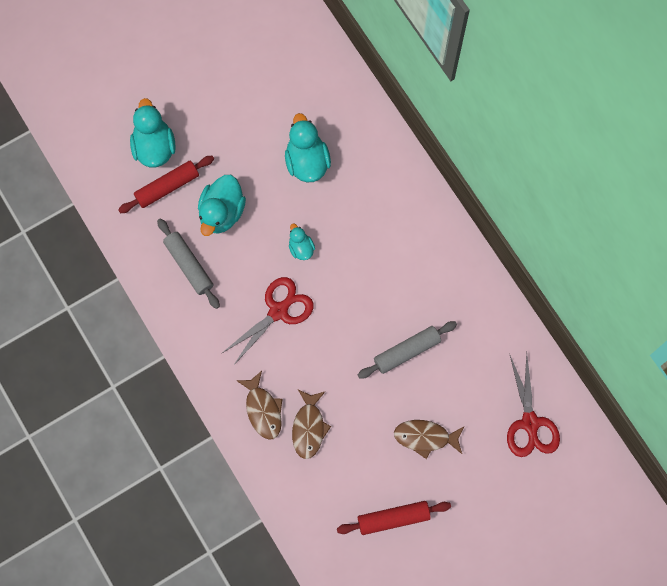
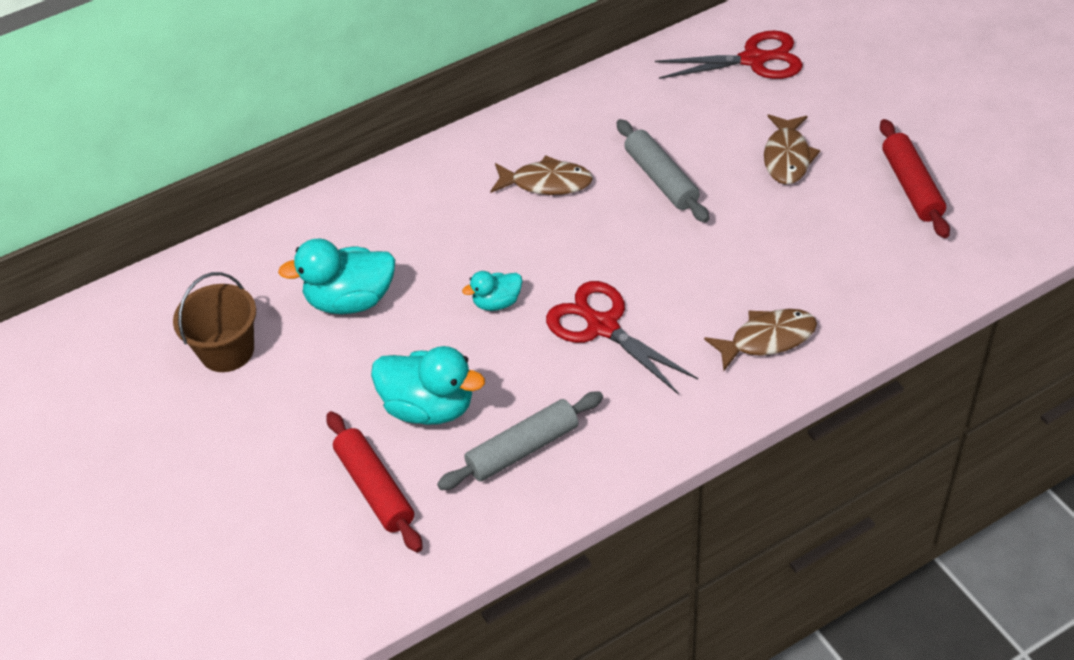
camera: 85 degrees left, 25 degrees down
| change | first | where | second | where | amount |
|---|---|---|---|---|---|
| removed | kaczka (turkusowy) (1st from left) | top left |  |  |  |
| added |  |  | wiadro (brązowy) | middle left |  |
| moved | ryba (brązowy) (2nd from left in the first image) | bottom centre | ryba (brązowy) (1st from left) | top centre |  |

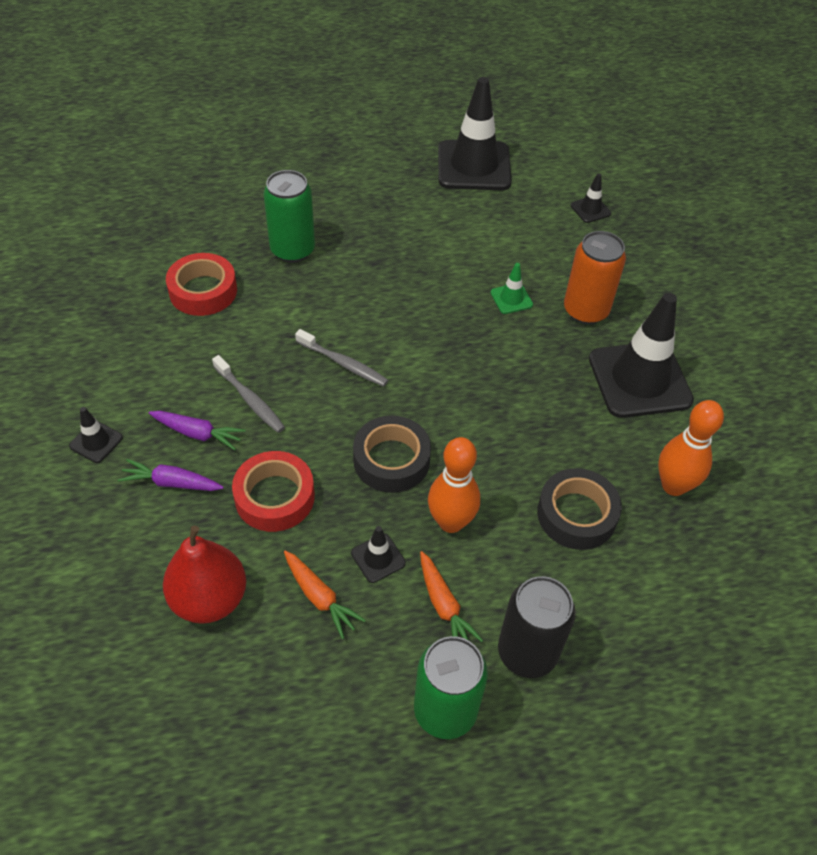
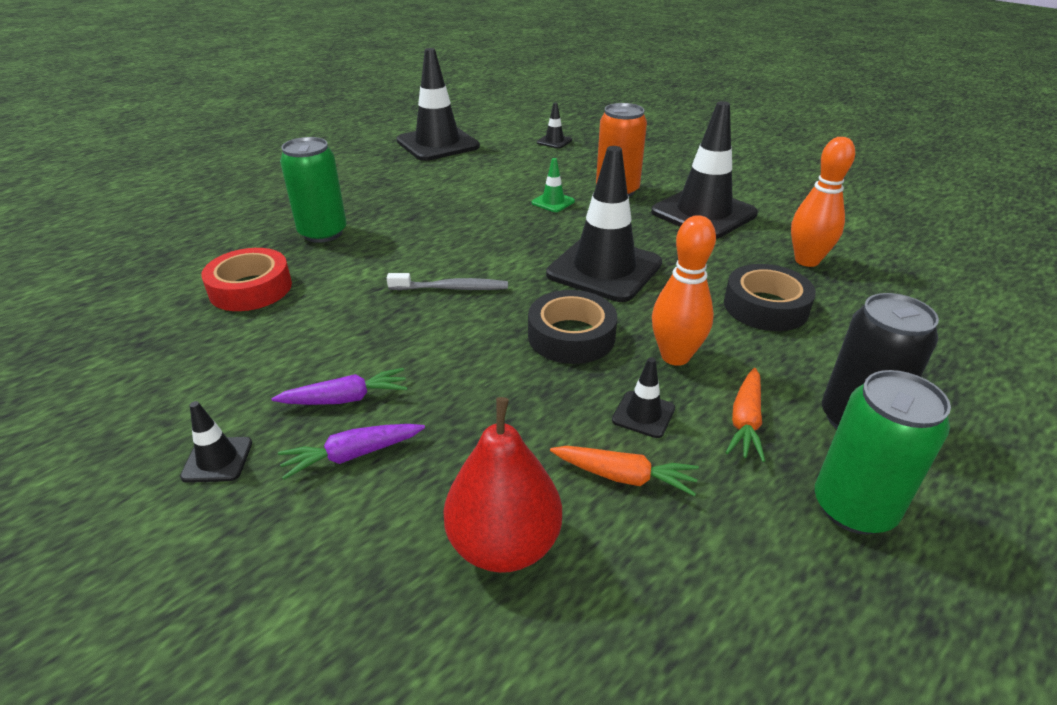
camera: 30 degrees left, 15 degrees down
| change | first | where | second | where | amount |
|---|---|---|---|---|---|
| removed | szczoteczka do zębów (szary) (1st from left) | middle left |  |  |  |
| removed | taśma klejąca (czerwony) (2nd from left) | centre |  |  |  |
| added |  |  | pachołek (czarny) (4th from left) | top centre |  |
| turned | marchewka (pomarańczowy) (2nd from left) | bottom centre |  | middle right | 75 degrees clockwise |

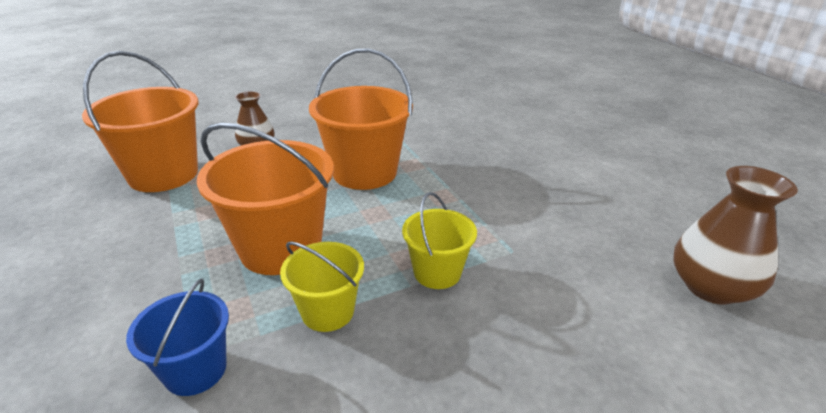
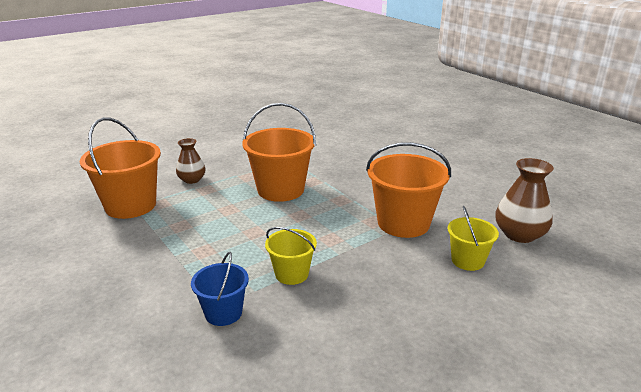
camera: 10 degrees left, 5 degrees down
| change | first | where | second | where | amount |
|---|---|---|---|---|---|
| moved | wiadro (pomarańczowy) (2nd from left in the first image) | middle left | wiadro (pomarańczowy) (3rd from left) | centre |  |
| moved | wiadro (żółty) (2nd from left) | centre |  | middle right |  |

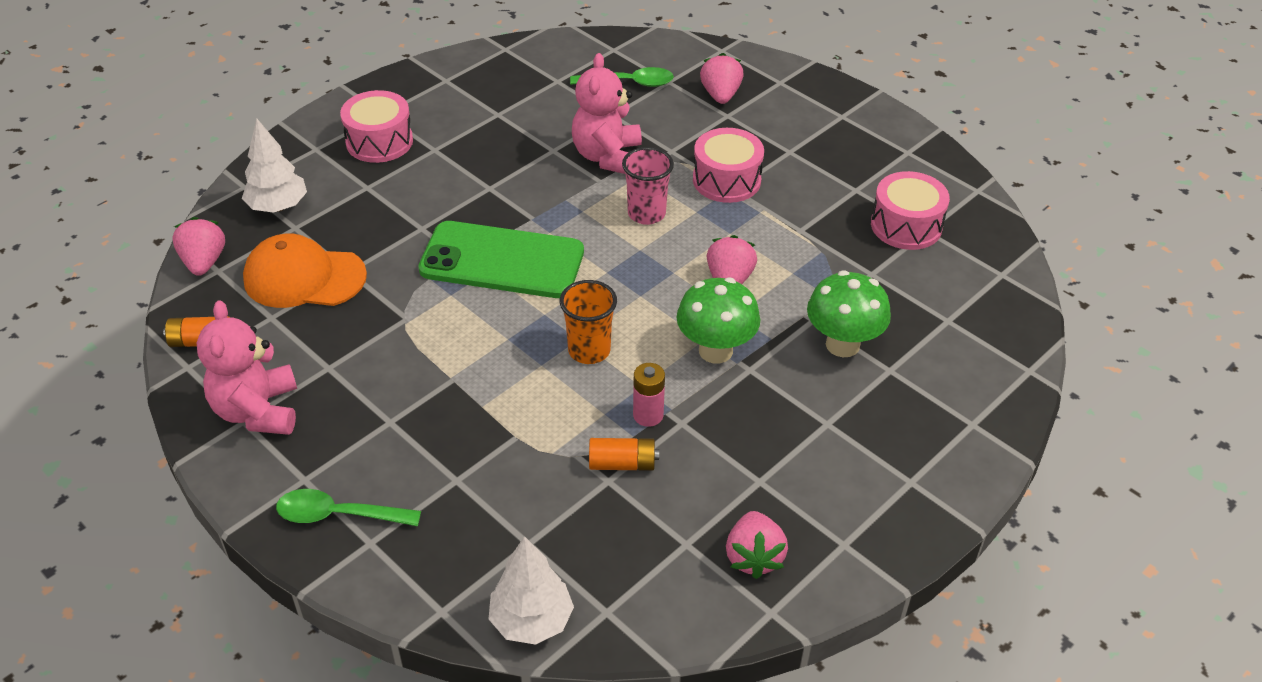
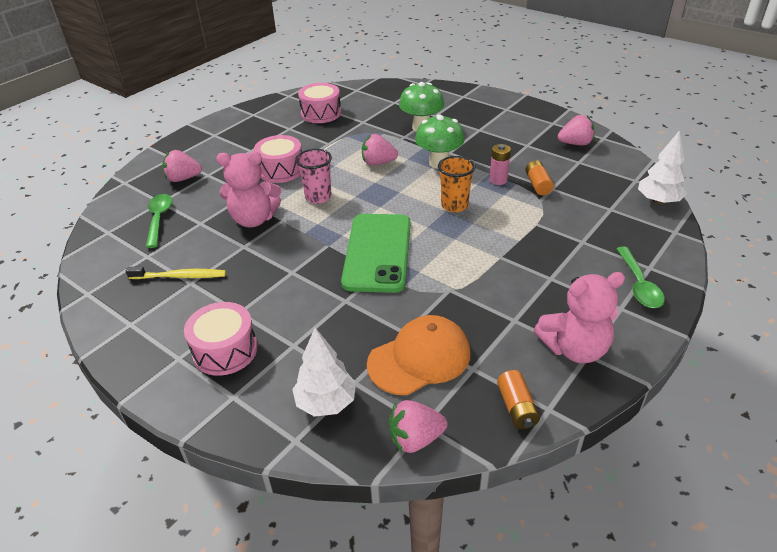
camera: 95 degrees left, 5 degrees down
| change | first | where | second | where | amount |
|---|---|---|---|---|---|
| added |  |  | szczoteczka do zębów (żółty) | middle left |  |
| turned | czapka (pomarańczowy) | middle left |  | centre | 120 degrees counterclockwise |

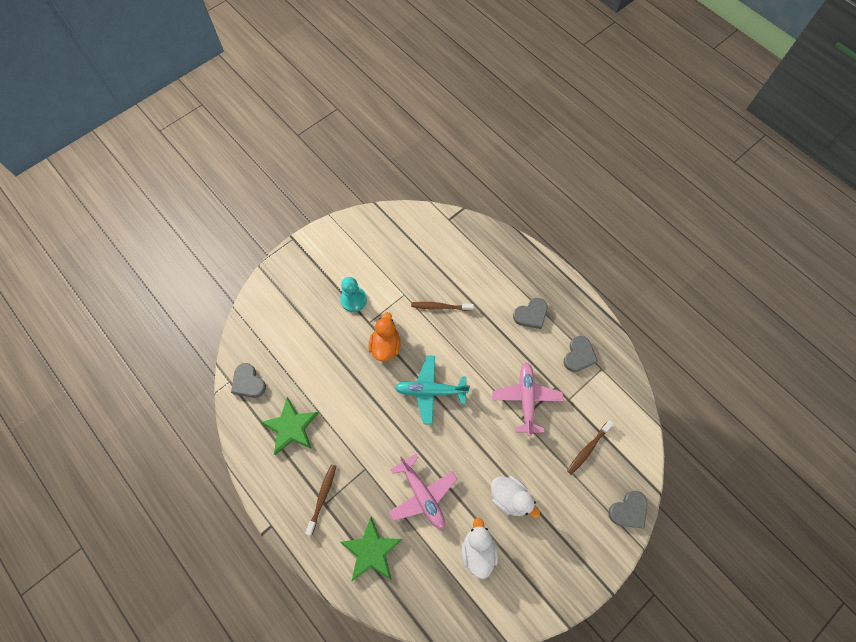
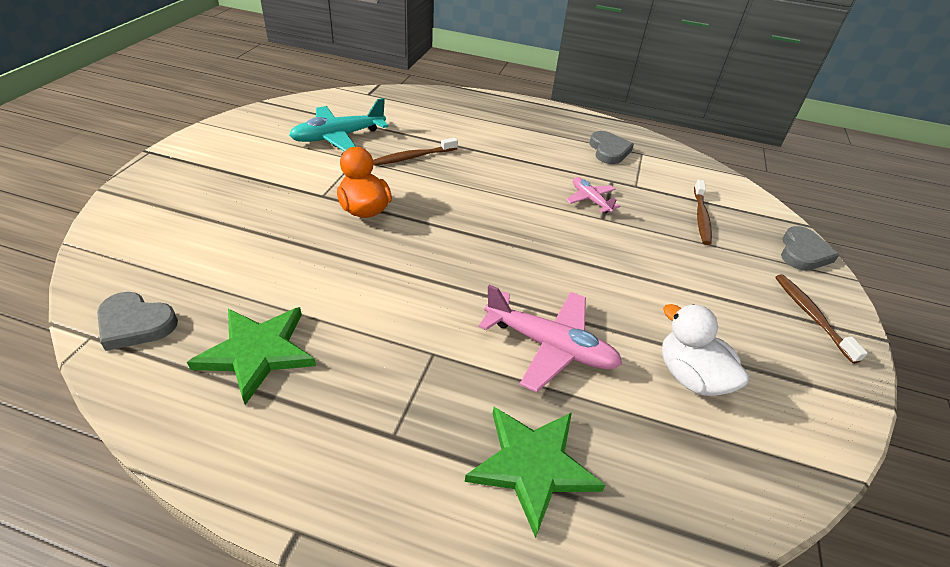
camera: 35 degrees left, 25 degrees down
| change | first | where | second | where | amount |
|---|---|---|---|---|---|
| removed | pionek (turkusowy) | centre |  |  |  |
| removed | kaczka (biały) (2nd from left) | bottom centre |  |  |  |
| removed | serce (szary) (2nd from left) | centre |  |  |  |
| moved | szczoteczka do zębów (brązowy) (1st from left in the first image) | bottom centre | szczoteczka do zębów (brązowy) (3rd from left) | middle right |  |
| moved | samolot (turkusowy) | centre |  | top centre |  |
| resized | samolot (różowy) (2nd from left) | centre |  | centre | x0.57 |

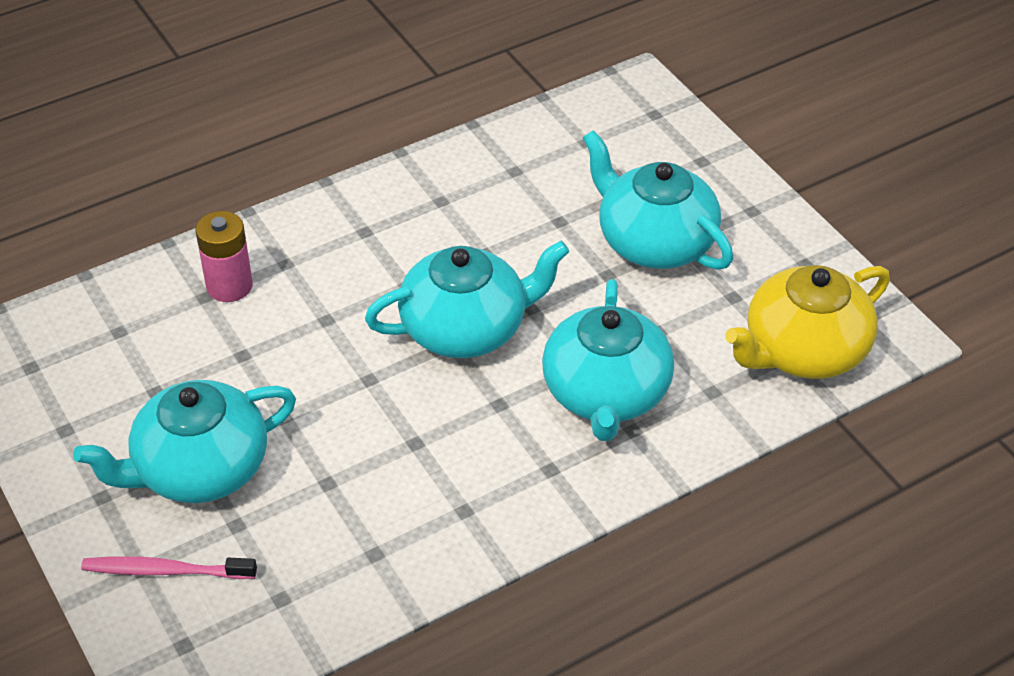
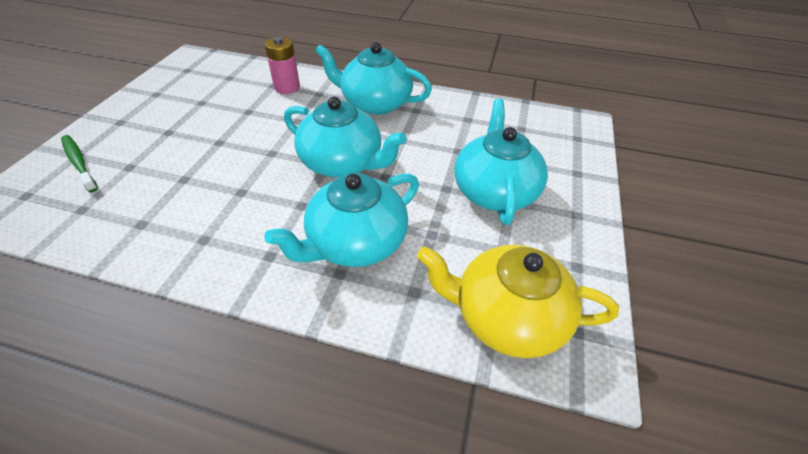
camera: 45 degrees right, 0 degrees up
| change | first | where | second | where | amount |
|---|---|---|---|---|---|
| moved | imbryk (turkusowy) (1st from left in the first image) | middle left | imbryk (turkusowy) (3rd from left) | top centre |  |
| recoloured | szczoteczka do zębów (różowy) | bottom left | szczoteczka do zębów (zielony) | middle left |  |

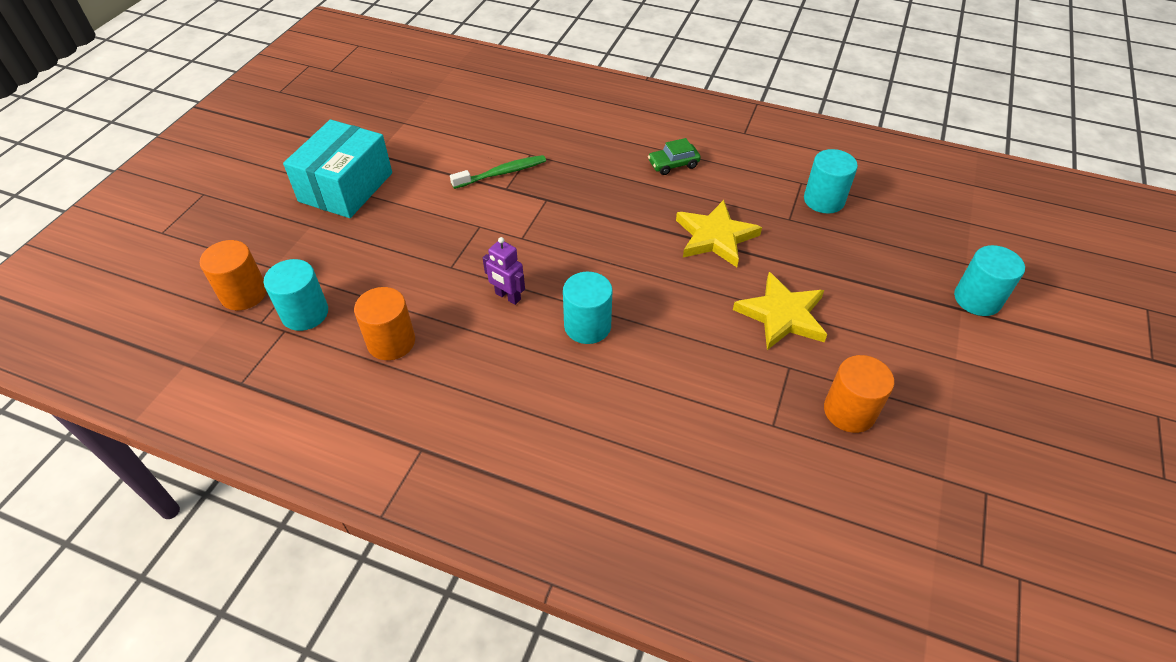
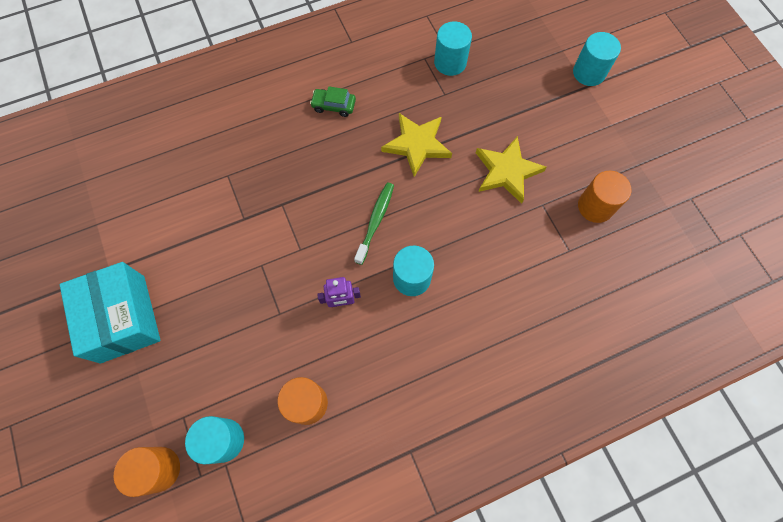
camera: 45 degrees left, 20 degrees up
| change | first | where | second | where | amount |
|---|---|---|---|---|---|
| moved | szczoteczka do zębów (zielony) | top centre |  | centre |  |
| turned | samochód (zielony) | top centre |  | top centre | 75 degrees clockwise |

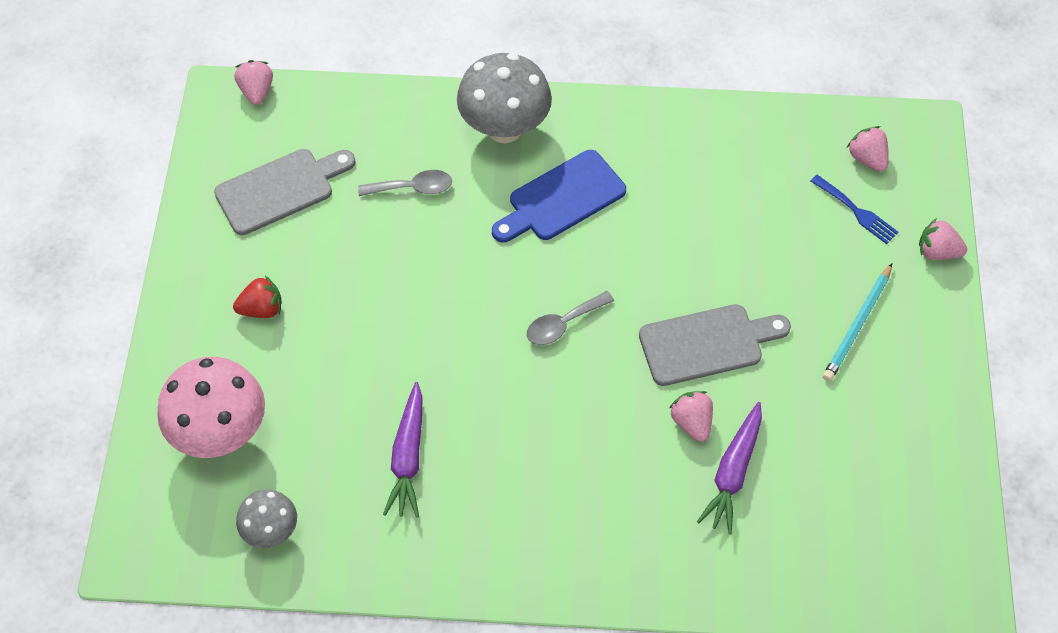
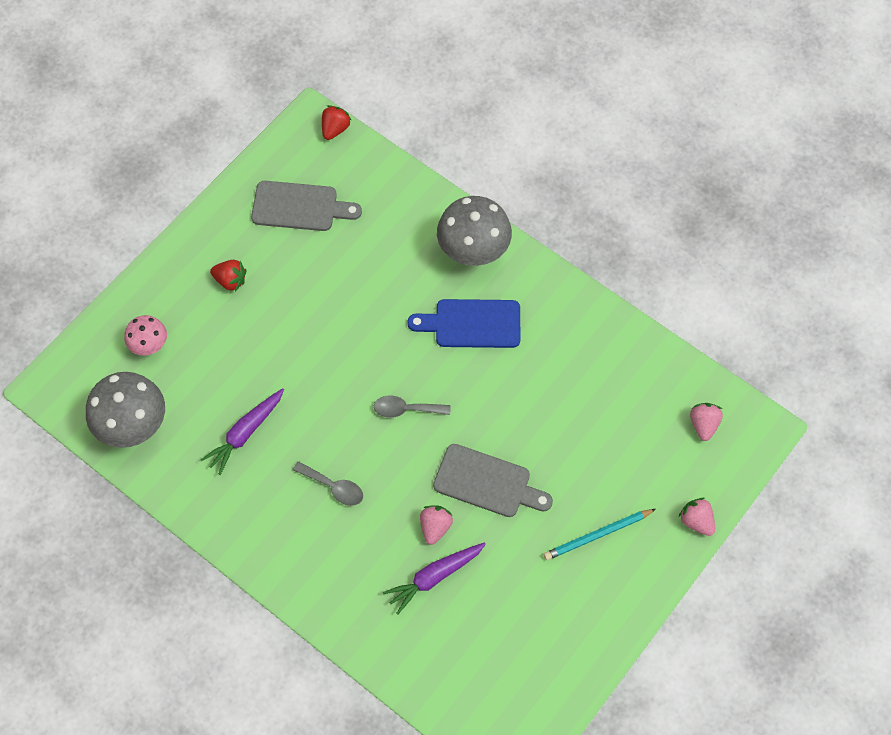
camera: 35 degrees right, 5 degrees up
| change | first | where | second | where | amount |
|---|---|---|---|---|---|
| removed | widelec (niebieski) | top right |  |  |  |
| moved | łyżka (szary) (1st from left) | top centre |  | centre |  |
| recoloured | truskawka (różowy) (1st from left) | top left | truskawka (czerwony) (2nd from left) | top centre |  |
| resized | grzyb (różowy) | middle left |  | middle left | x0.56 |
| resized | grzyb (szary) (1st from left) | bottom left |  | middle left | x1.80 |

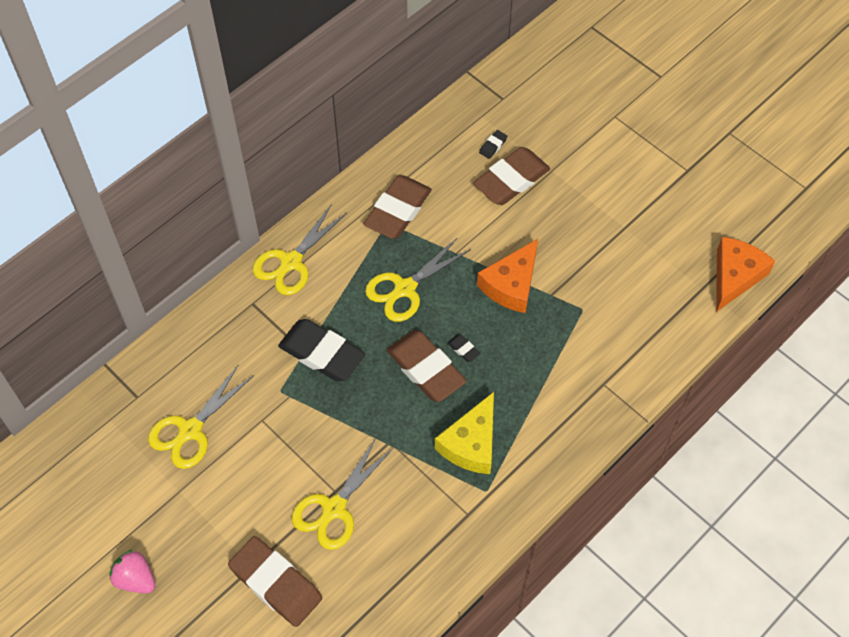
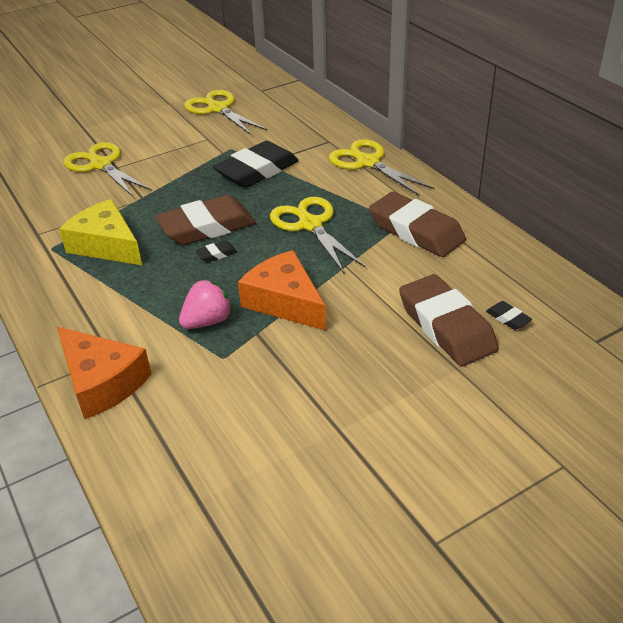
camera: 105 degrees right, 20 degrees down
| change | first | where | second | where | amount |
|---|---|---|---|---|---|
| removed | gumka do mazania (brązowy) (1st from left) | bottom left |  |  |  |
| moved | truskawka (różowy) | bottom left |  | middle left |  |
| moved | ser (pomarańczowy) (2nd from left in the first image) | middle right | ser (pomarańczowy) (1st from left) | middle left |  |

